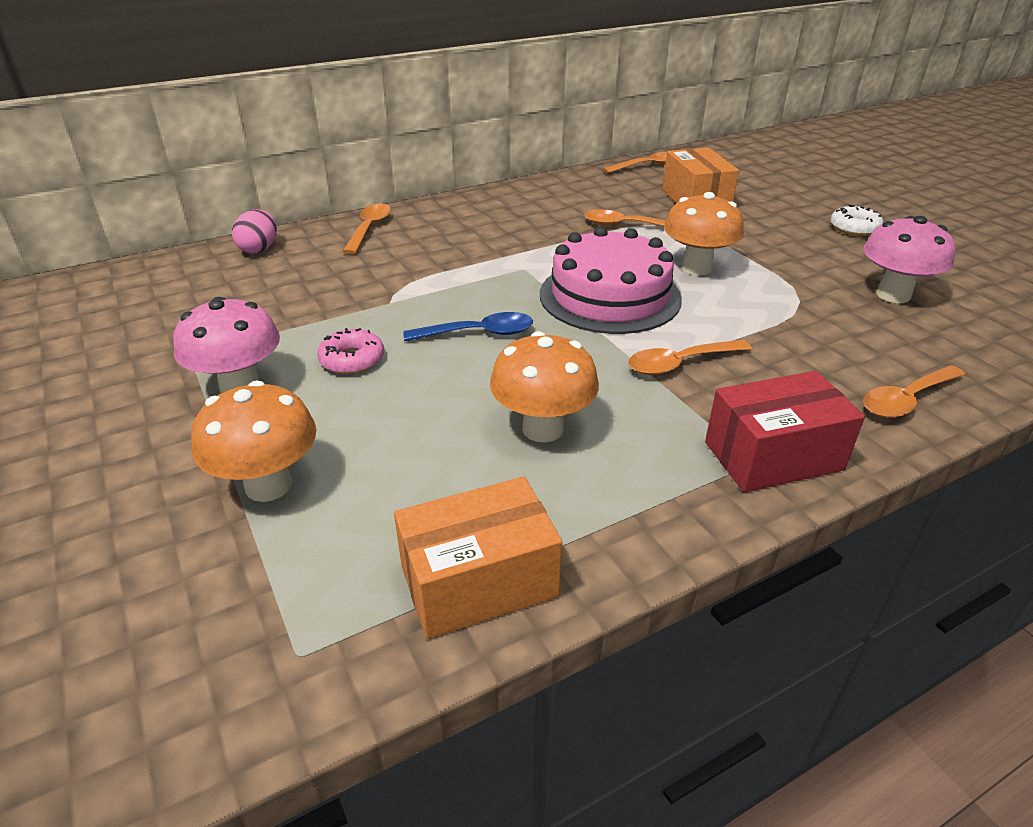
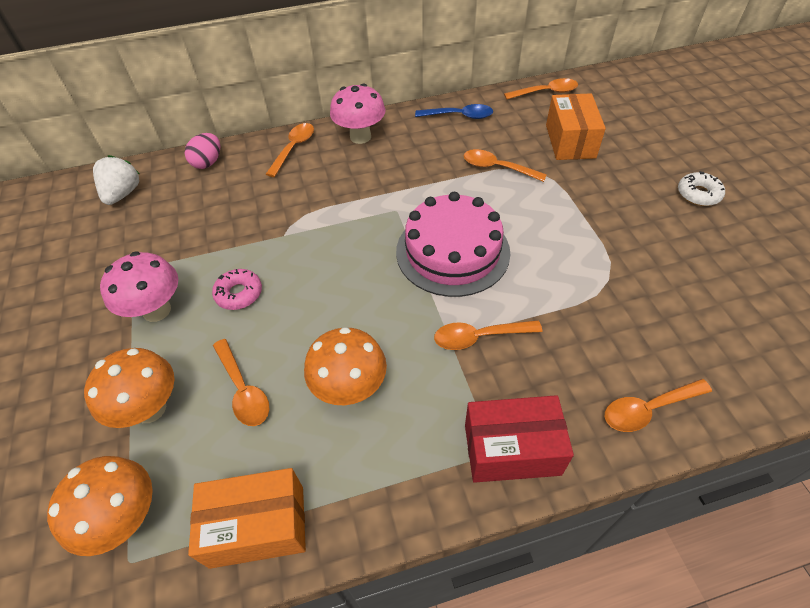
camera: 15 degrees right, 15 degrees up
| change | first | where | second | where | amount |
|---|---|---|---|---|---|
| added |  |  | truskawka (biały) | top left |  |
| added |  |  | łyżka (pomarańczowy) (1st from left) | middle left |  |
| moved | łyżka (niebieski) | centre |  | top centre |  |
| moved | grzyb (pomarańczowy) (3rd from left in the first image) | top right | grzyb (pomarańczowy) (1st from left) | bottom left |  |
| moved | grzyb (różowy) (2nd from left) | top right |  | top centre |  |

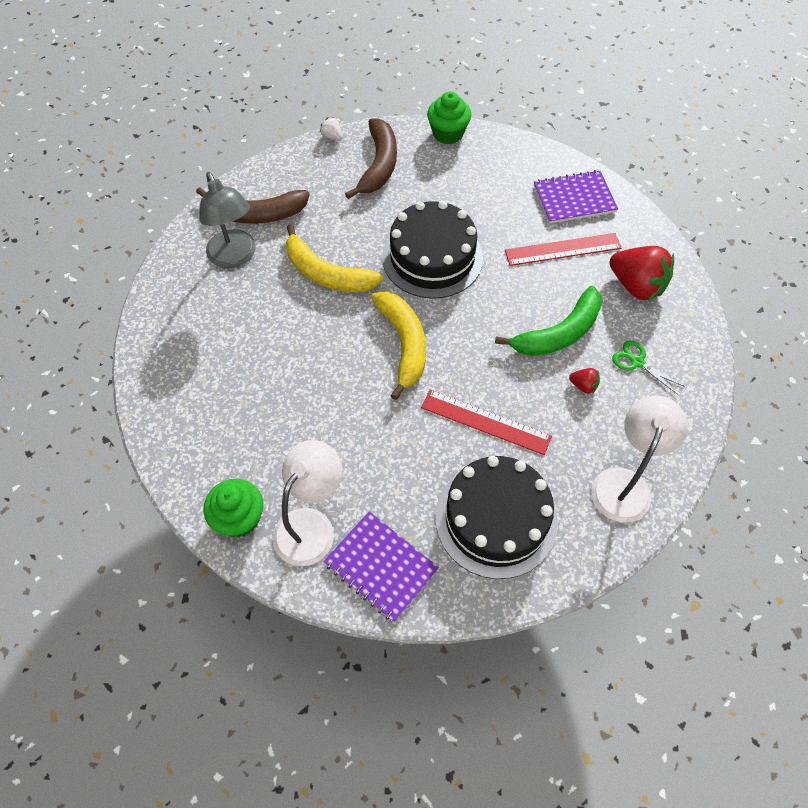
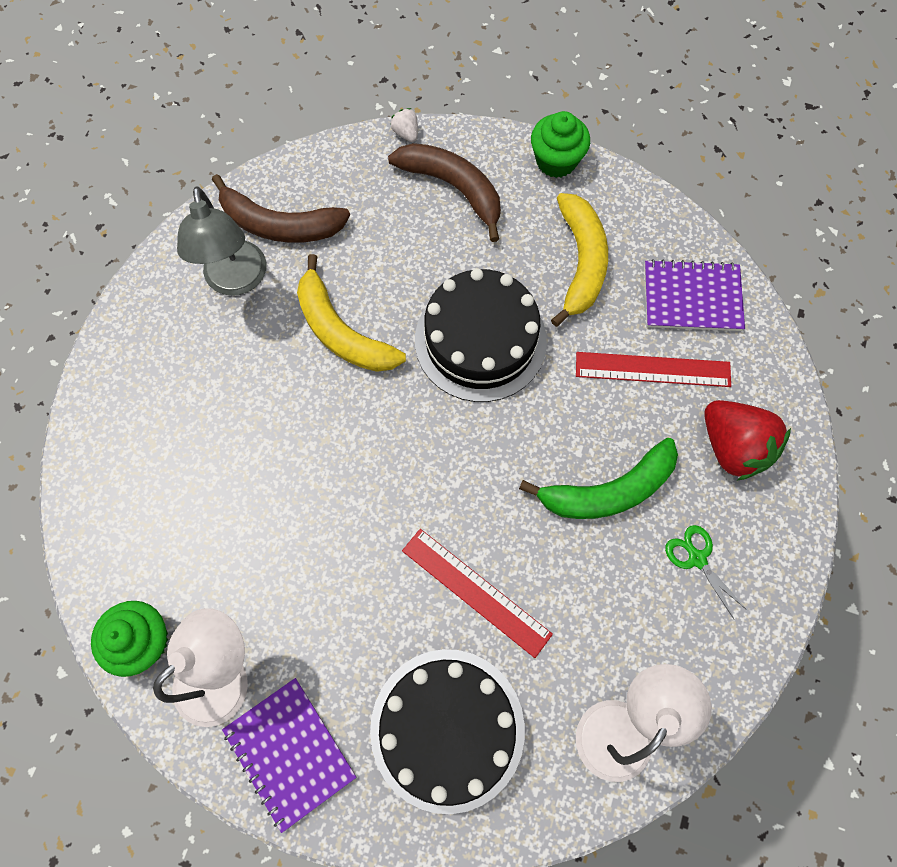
camera: 15 degrees right, 10 degrees up
| change | first | where | second | where | amount |
|---|---|---|---|---|---|
| removed | truskawka (czerwony) (1st from left) | middle right |  |  |  |
| moved | banan (żółty) (2nd from left) | centre |  | top centre |  |
| turned | banan (brązowy) (2nd from left) | top centre |  | top centre | 75 degrees counterclockwise |

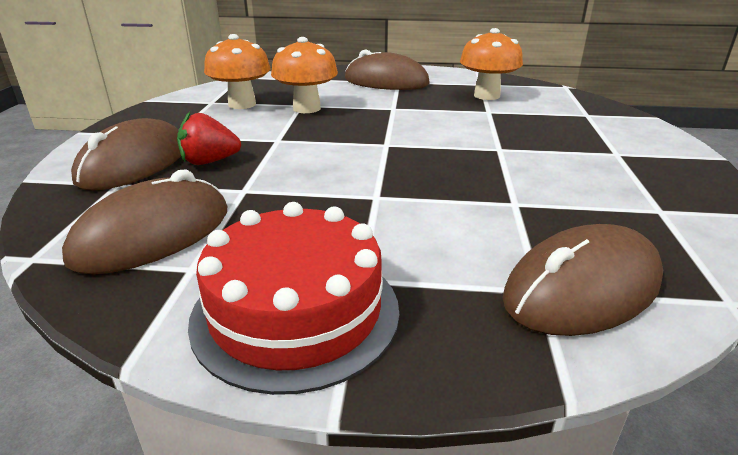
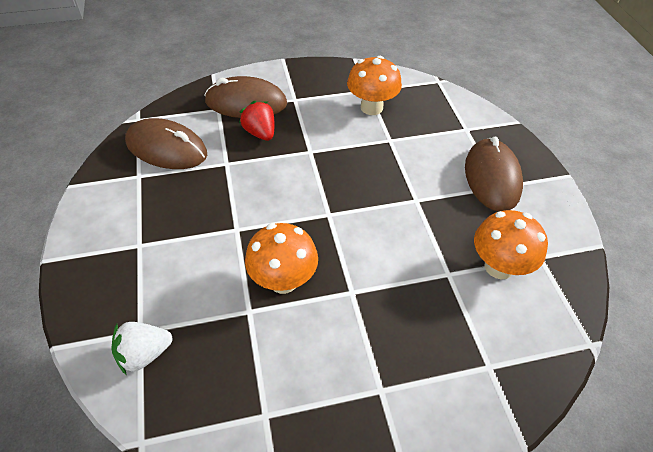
camera: 70 degrees right, 20 degrees up
| change | first | where | second | where | amount |
|---|---|---|---|---|---|
| removed | tort (czerwony) | centre |  |  |  |
| moved | grzyb (pomarańczowy) (2nd from left in the first image) | top centre | grzyb (pomarańczowy) (1st from left) | centre |  |
| replaced | myszka (brązowy) (4th from left) | middle right | truskawka (biały) | bottom left |  |

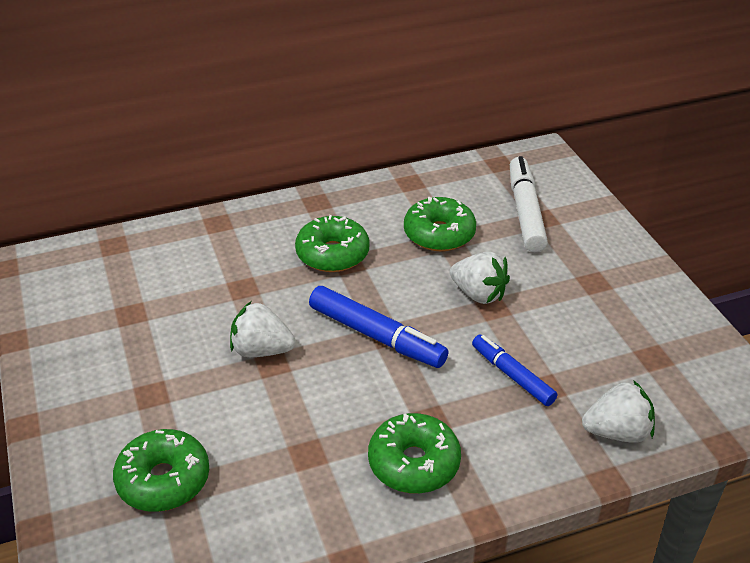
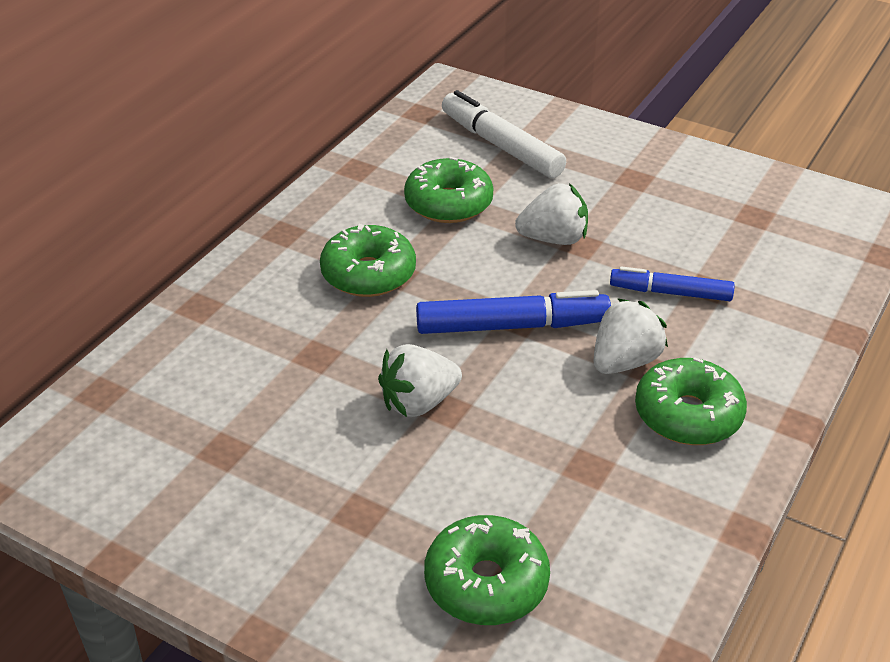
camera: 40 degrees left, 0 degrees up
| change | first | where | second | where | amount |
|---|---|---|---|---|---|
| moved | truskawka (biały) (3rd from left) | bottom right |  | middle right |  |

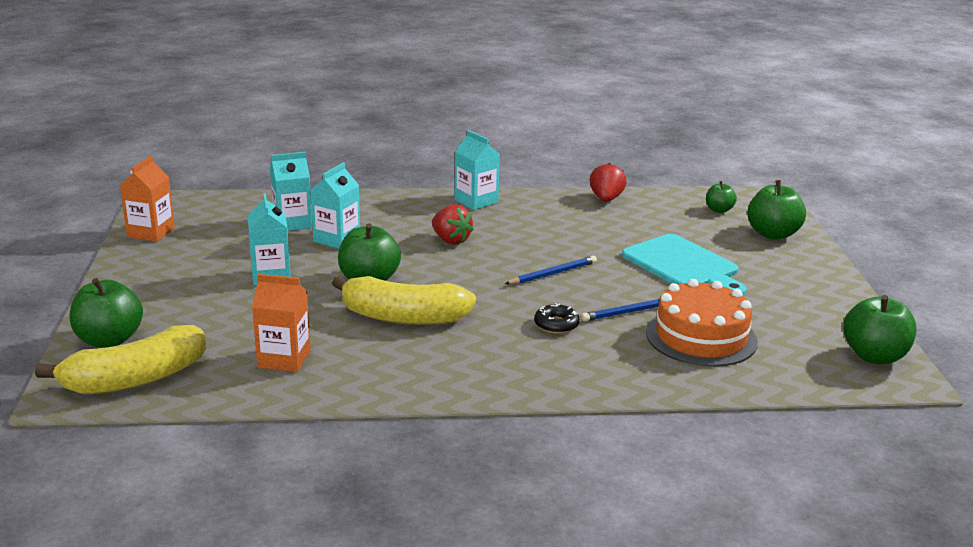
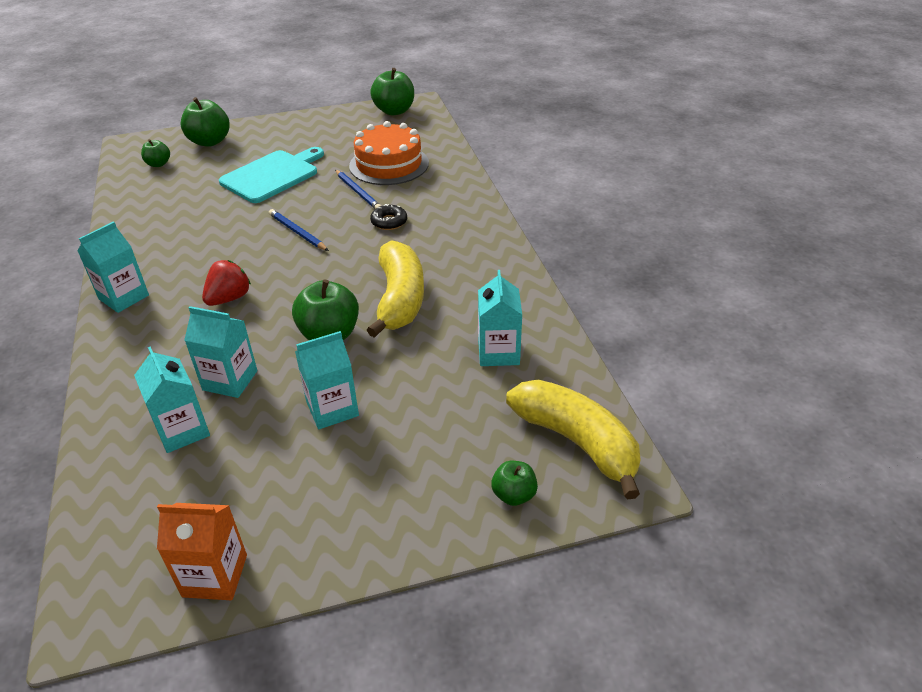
camera: 100 degrees left, 15 degrees up
| change | first | where | second | where | amount |
|---|---|---|---|---|---|
| removed | truskawka (czerwony) (2nd from left) | top centre |  |  |  |
| recoloured | karton mleka (pomarańczowy) (2nd from left) | middle left | karton mleka (turkusowy) (5th from left) | centre |  |
| resized | jabłko (zielony) (1st from left in the first image) | middle left | jabłko (zielony) (5th from left) | bottom centre | x0.56 |

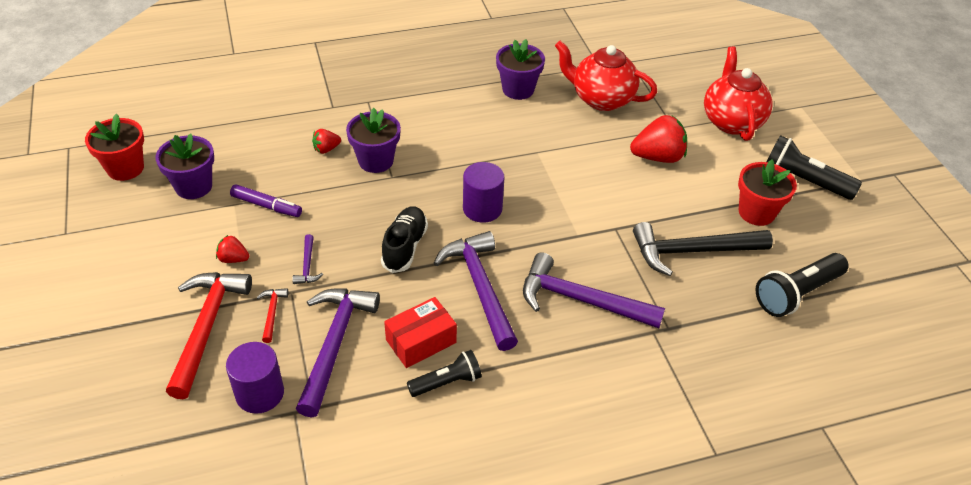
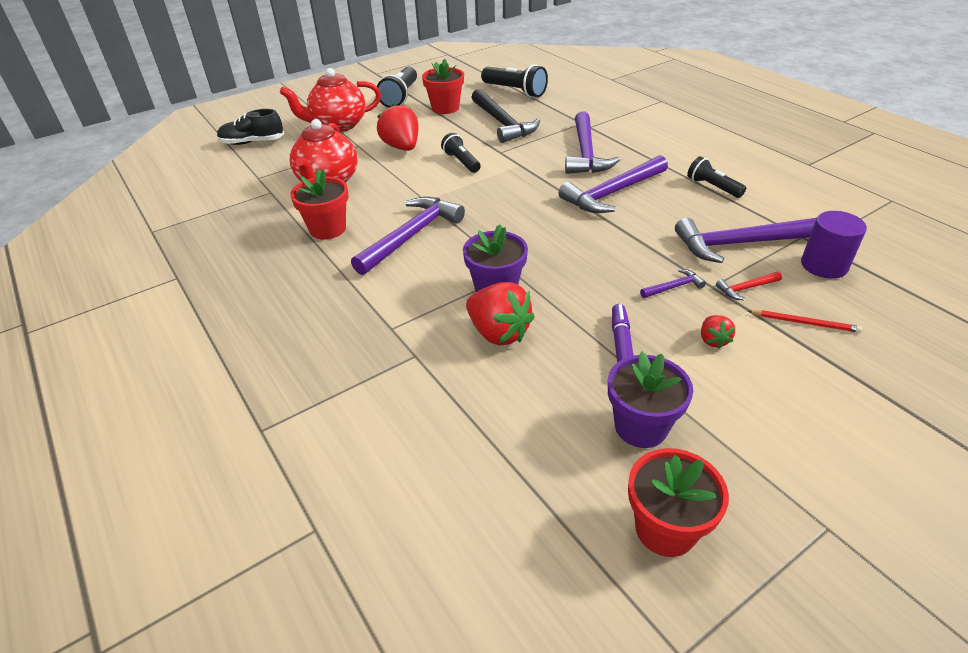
camera: 105 degrees left, 5 degrees down
| change | first | where | second | where | amount |
|---|---|---|---|---|---|
| removed | pudełko (czerwony) | bottom centre |  |  |  |
| removed | walec (fioletowy) (2nd from left) | centre |  |  |  |
| added |  |  | młotek (fioletowy) (1st from left) | centre |  |
| added |  |  | latarka (czarny) (2nd from left) | top centre |  |
| moved | but (czarny) | centre |  | top left |  |
| replaced | młotek (czerwony) (1st from left) | bottom left | ołówek (czerwony) | middle right |  |
| recoloured | doniczka (fioletowy) (3rd from left) | top centre | doniczka (czerwony) (1st from left) | top left |  |
| resized | truskawka (czerwony) (2nd from left) | top centre |  | centre | x1.95 |

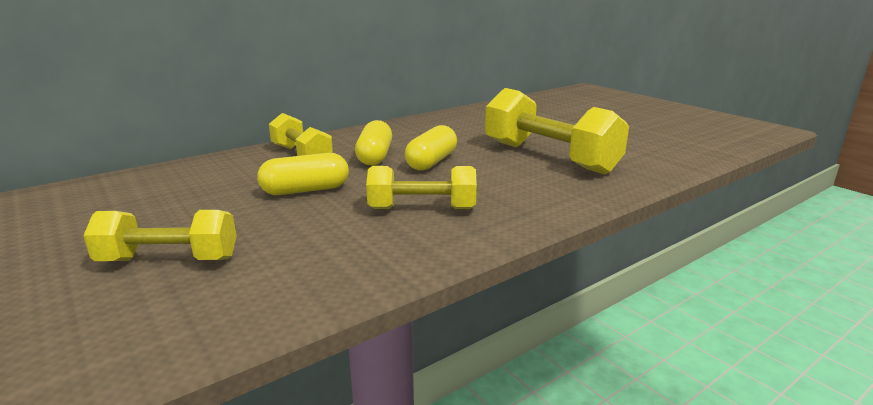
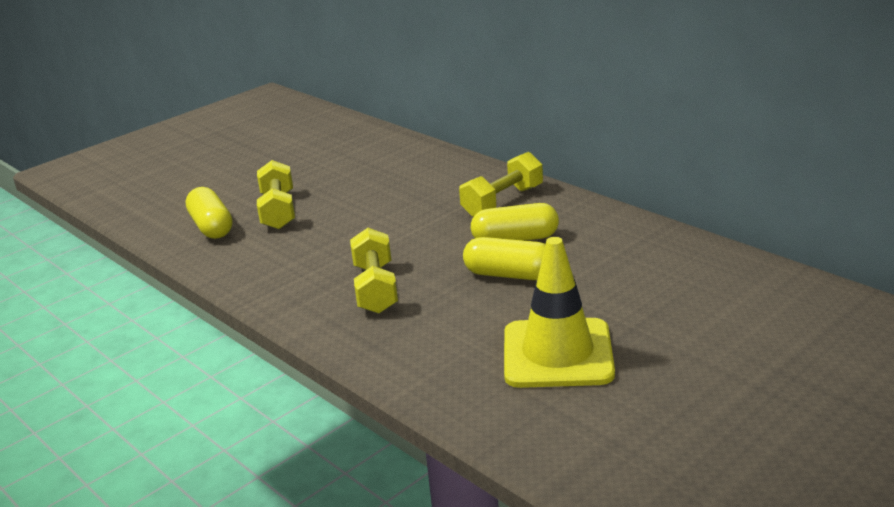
camera: 85 degrees right, 5 degrees up
| change | first | where | second | where | amount |
|---|---|---|---|---|---|
| moved | kapsułka (żółty) (1st from left) | centre |  | middle left |  |
| replaced | hantel (żółty) (4th from left) | top centre | pachołek (żółty) | centre |  |

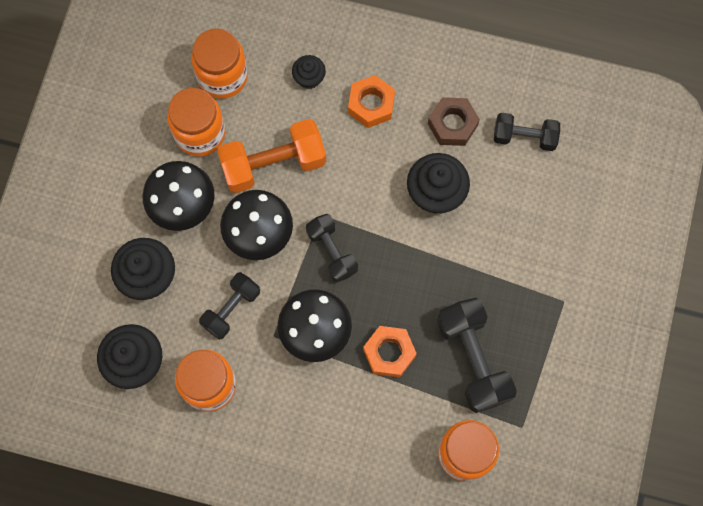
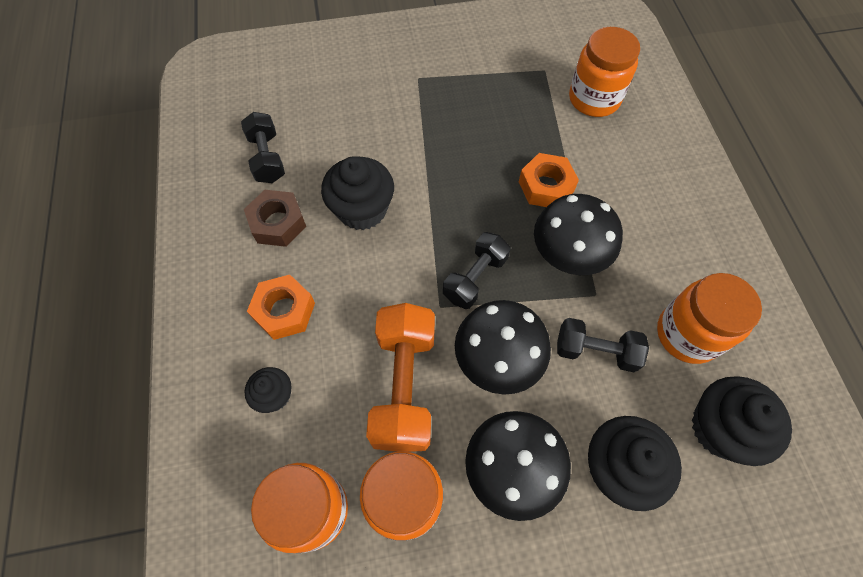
camera: 115 degrees left, 10 degrees down
| change | first | where | second | where | amount |
|---|---|---|---|---|---|
| removed | hantel (czarny) (3rd from left) | bottom right |  |  |  |
| turned | hantel (pomarańczowy) | top centre |  | centre | 45 degrees clockwise |

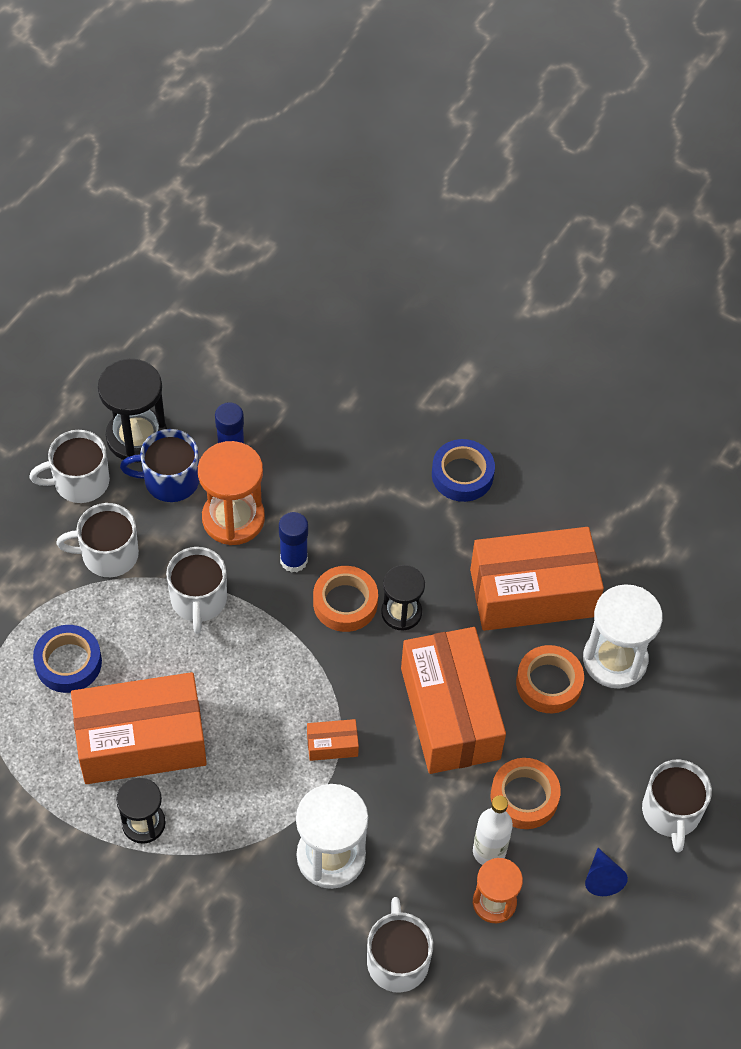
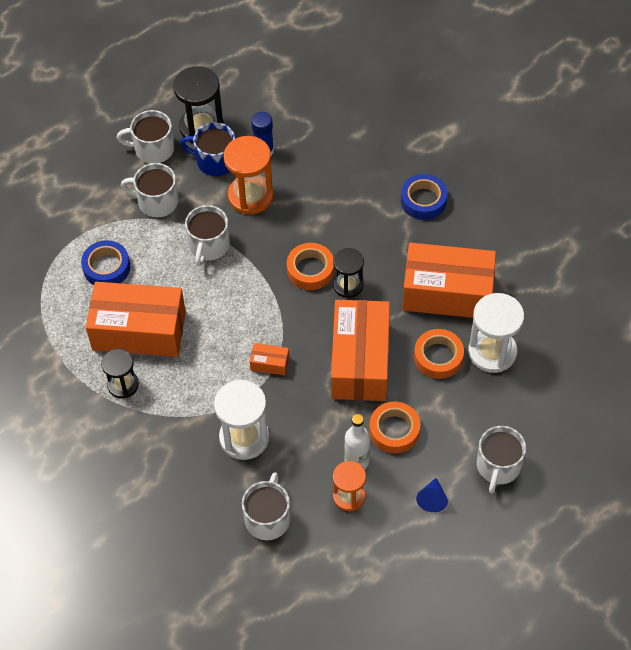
camera: 20 degrees right, 0 degrees up
| change | first | where | second | where | amount |
|---|---|---|---|---|---|
| removed | klej w sztyfcie (niebieski) (2nd from left) | centre |  |  |  |

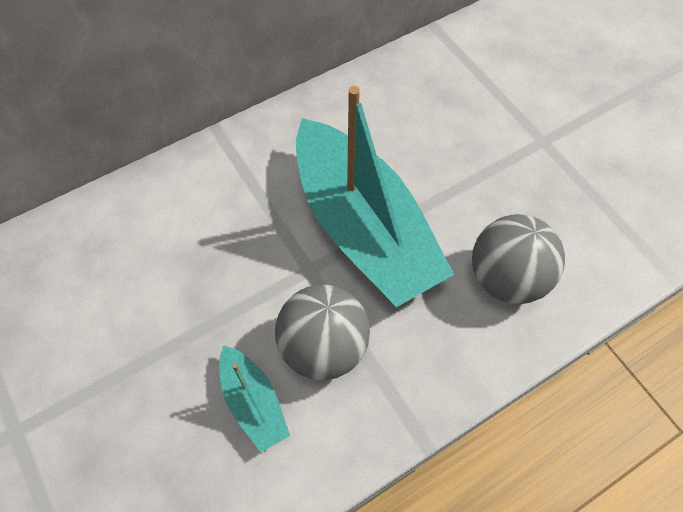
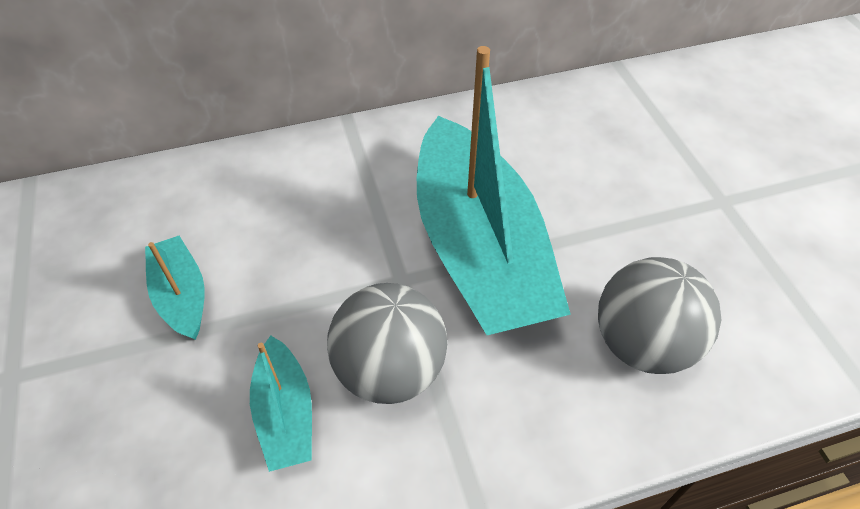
camera: 15 degrees right, 10 degrees down
| change | first | where | second | where | amount |
|---|---|---|---|---|---|
| added |  |  | łódka (turkusowy) (1st from left) | middle left |  |

